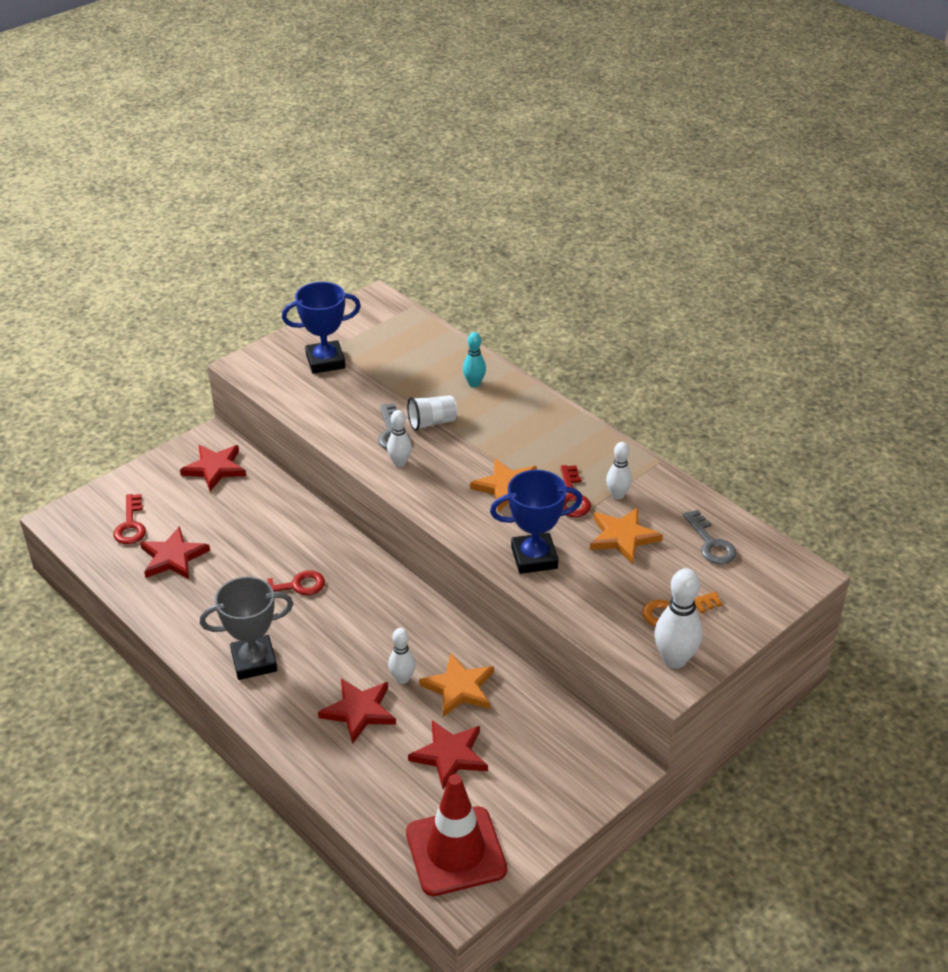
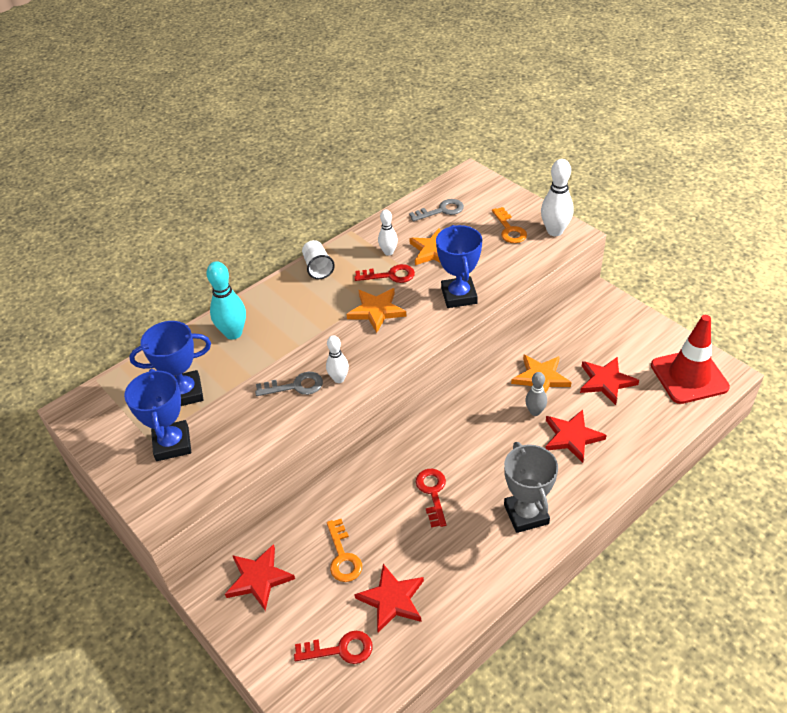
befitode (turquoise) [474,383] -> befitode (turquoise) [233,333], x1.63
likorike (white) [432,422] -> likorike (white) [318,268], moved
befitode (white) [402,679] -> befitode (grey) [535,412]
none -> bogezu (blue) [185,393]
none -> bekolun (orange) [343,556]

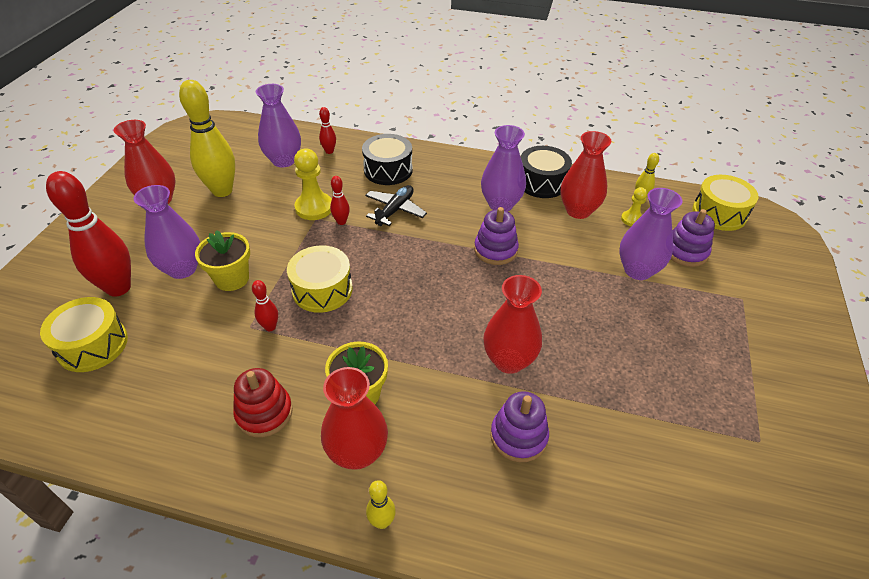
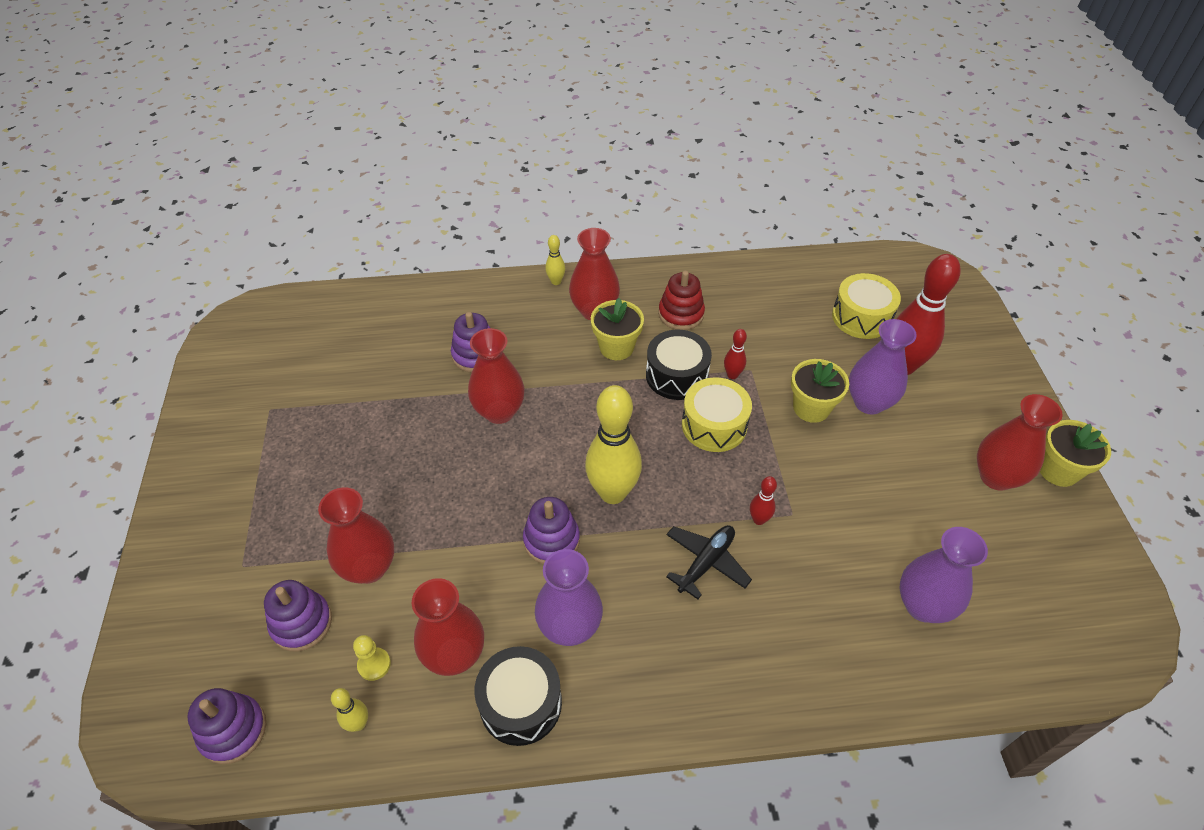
befitode (yellow) [222,191] -> befitode (yellow) [613,493], moved
befitode (red) [329,151] -> none
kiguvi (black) [388,170] -> kiguvi (black) [676,375], moved
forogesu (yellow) [314,208] -> none
kiguvi (yellow) [719,213] -> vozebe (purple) [233,730]
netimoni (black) [395,210] -> netimoni (black) [706,563], 150 degrees counterclockwise
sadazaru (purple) [637,270] -> sadazaru (red) [369,568]
none -> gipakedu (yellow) [1058,470]

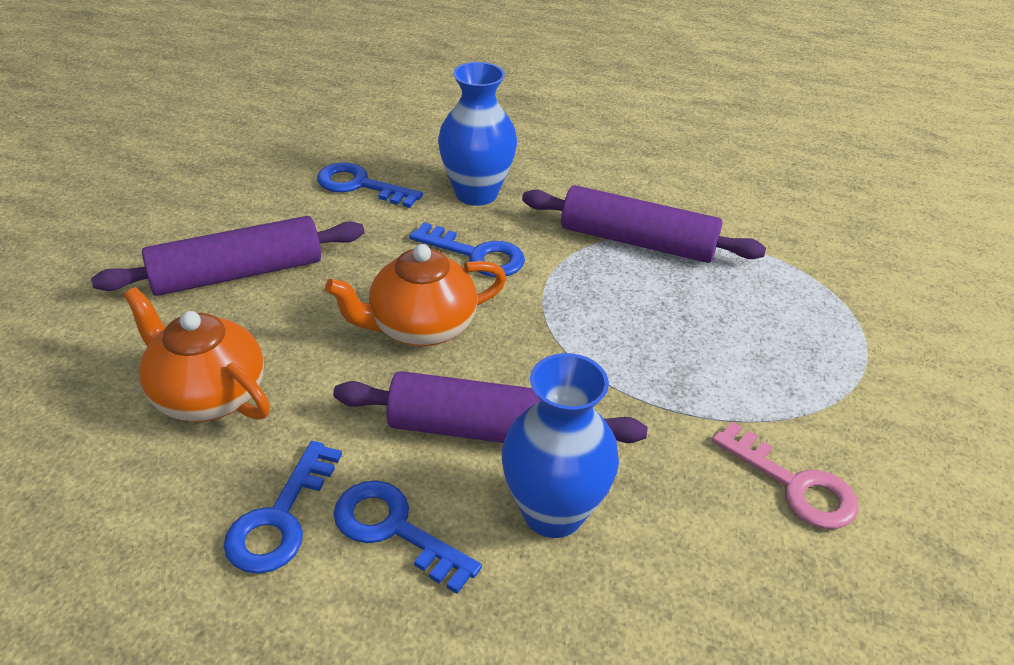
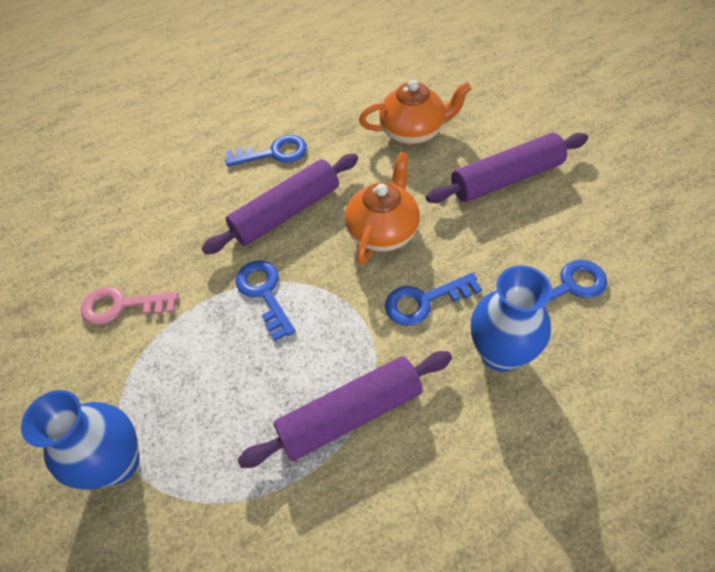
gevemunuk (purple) [237,273] -> gevemunuk (purple) [506,179], 45 degrees clockwise
sadazaru (blue) [553,512] -> sadazaru (blue) [118,463], moved
bekolun (blue) [280,518] -> bekolun (blue) [264,293], moved

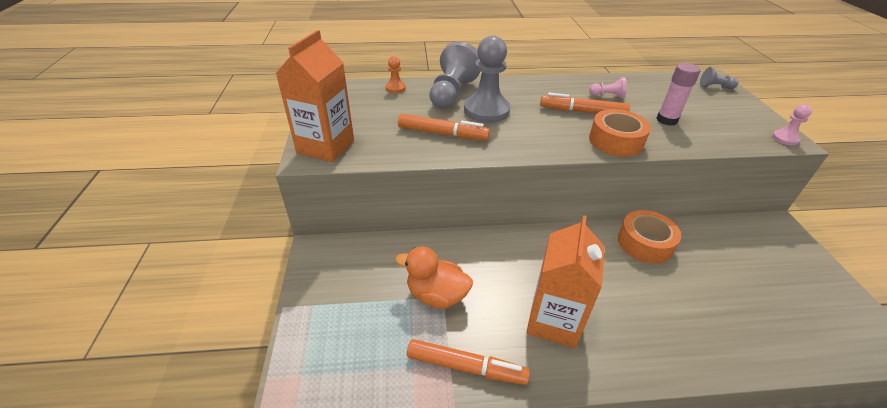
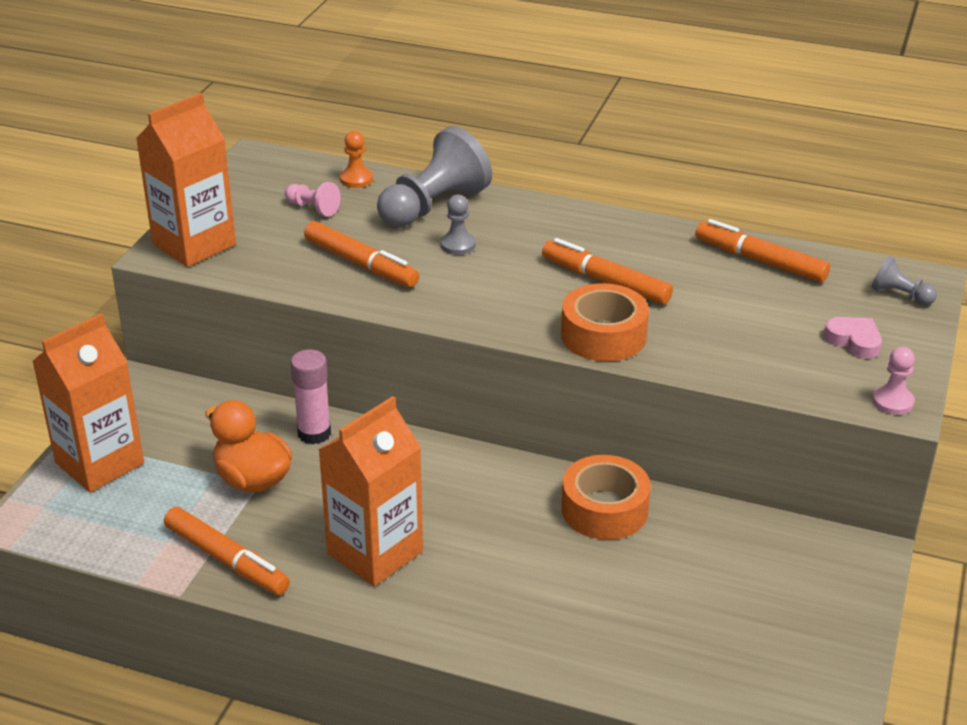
forogesu (grey) [486,110] -> forogesu (grey) [458,245], x0.47
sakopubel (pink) [667,120] -> sakopubel (pink) [314,433], moved
forogesu (pink) [607,96] -> forogesu (pink) [313,208], moved
none -> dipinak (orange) [760,261]
none -> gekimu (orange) [99,463]
none -> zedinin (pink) [854,341]

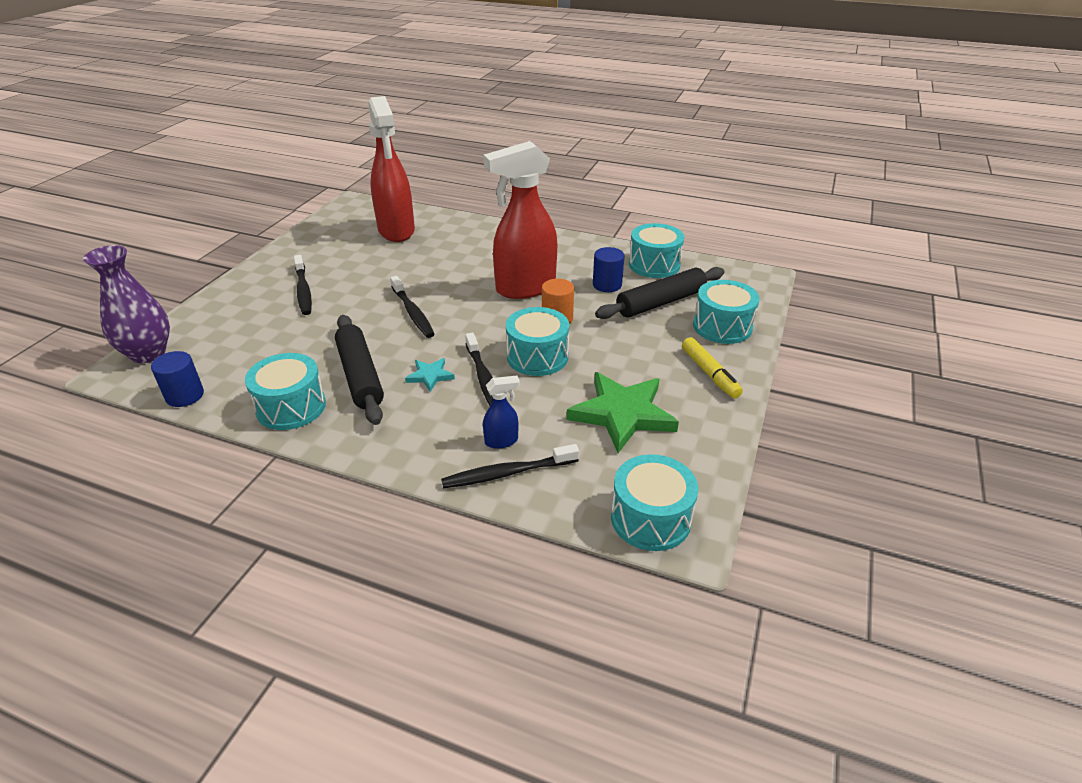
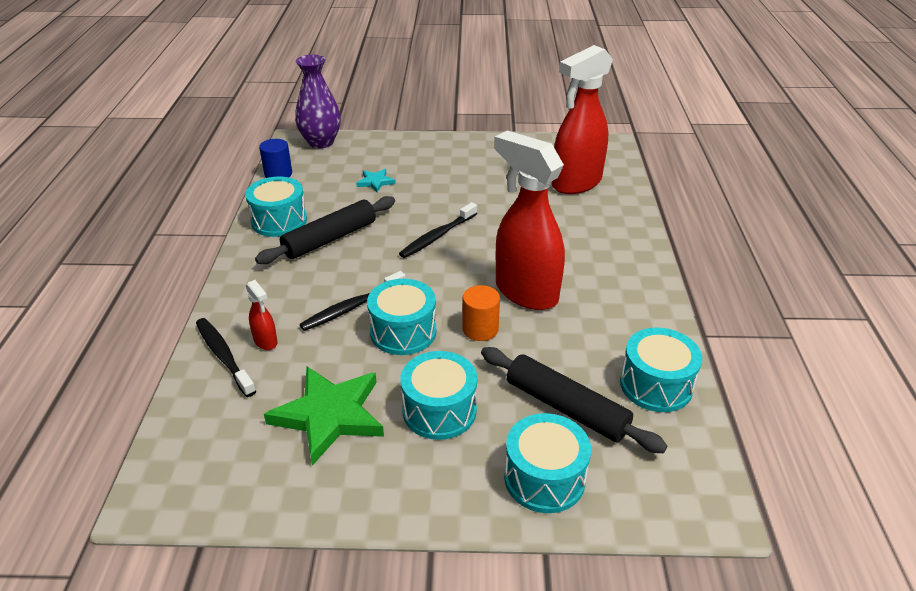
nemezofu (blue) [607,285] -> none
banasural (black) [303,290] -> none
dipinak (yellow) [709,373] -> none
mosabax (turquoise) [430,376] -> mosabax (turquoise) [375,182], moved
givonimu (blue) [502,441] -> givonimu (red) [266,341]
kiguvi (turquoise) [650,518] -> kiguvi (turquoise) [439,410], moved

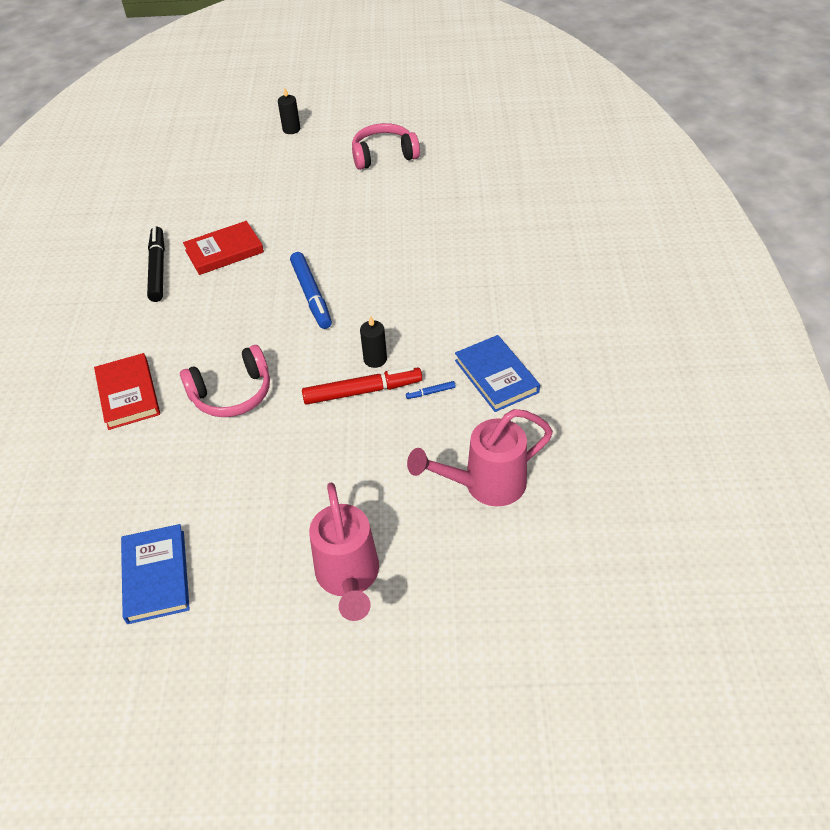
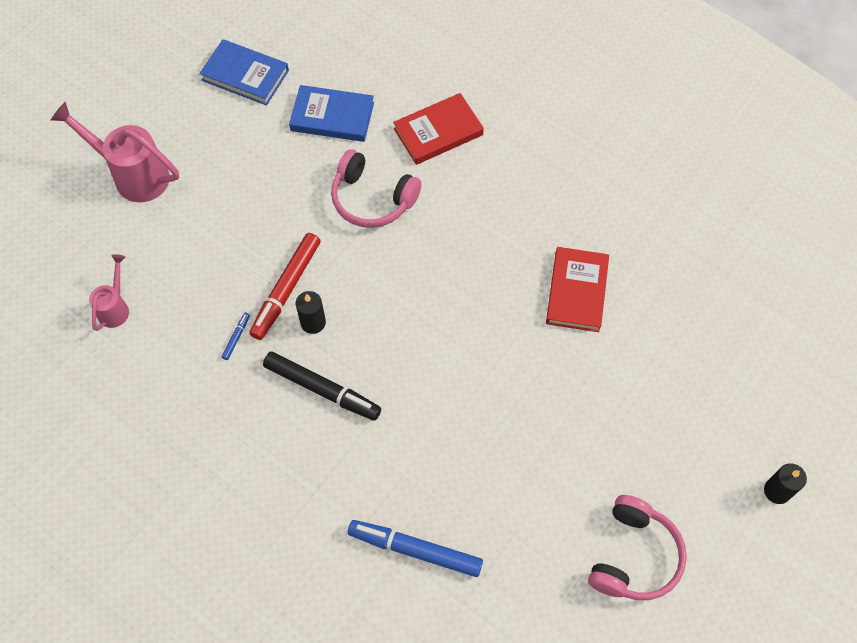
dipinak (black) [158,269] -> dipinak (black) [322,389], moved
dipinak (blue) [311,295] -> dipinak (blue) [415,550], moved
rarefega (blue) [496,376] -> rarefega (blue) [332,116], moved
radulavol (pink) [232,393] -> radulavol (pink) [372,199], 75 degrees counterclockwise
rarefega (red) [128,394] -> rarefega (red) [438,132], 45 degrees counterclockwise
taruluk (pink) [484,485] -> taruluk (pink) [115,307], x0.55

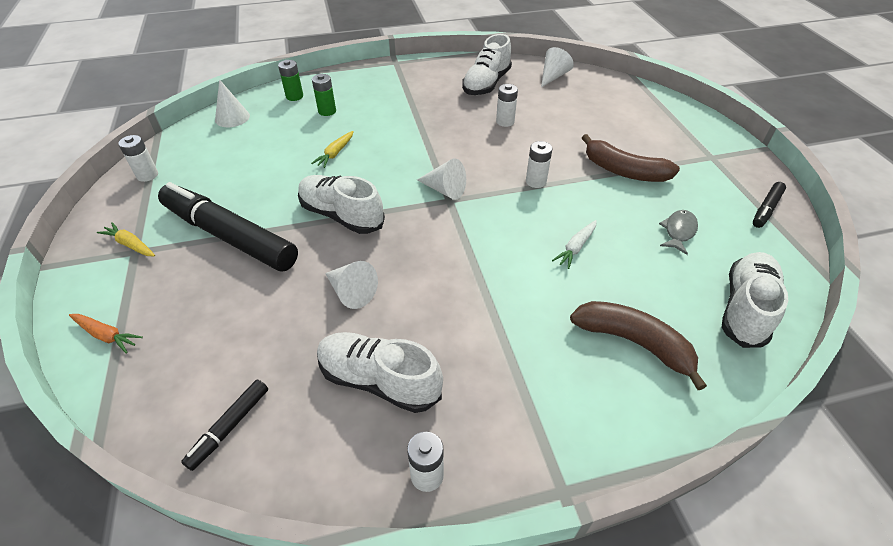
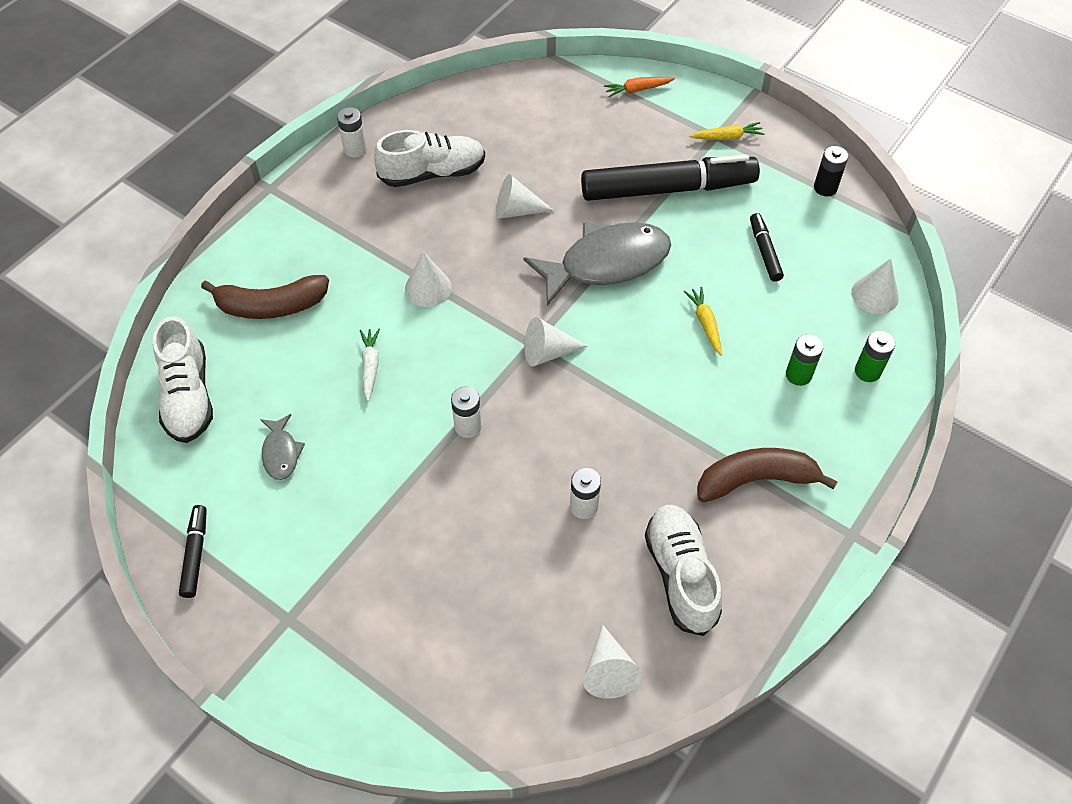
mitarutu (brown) [624,171] -> mitarutu (brown) [756,480], moved
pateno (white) [147,175] -> pateno (black) [825,188]
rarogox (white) [341,215] -> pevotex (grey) [606,263]
dipinak (black) [229,427] -> dipinak (black) [764,251], moved
none -> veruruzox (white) [428,288]

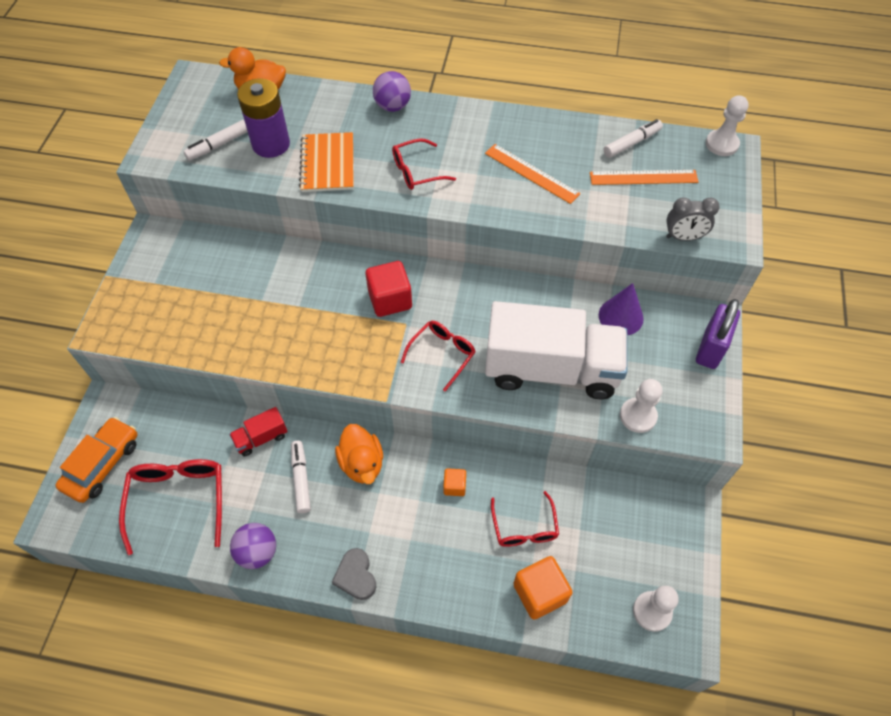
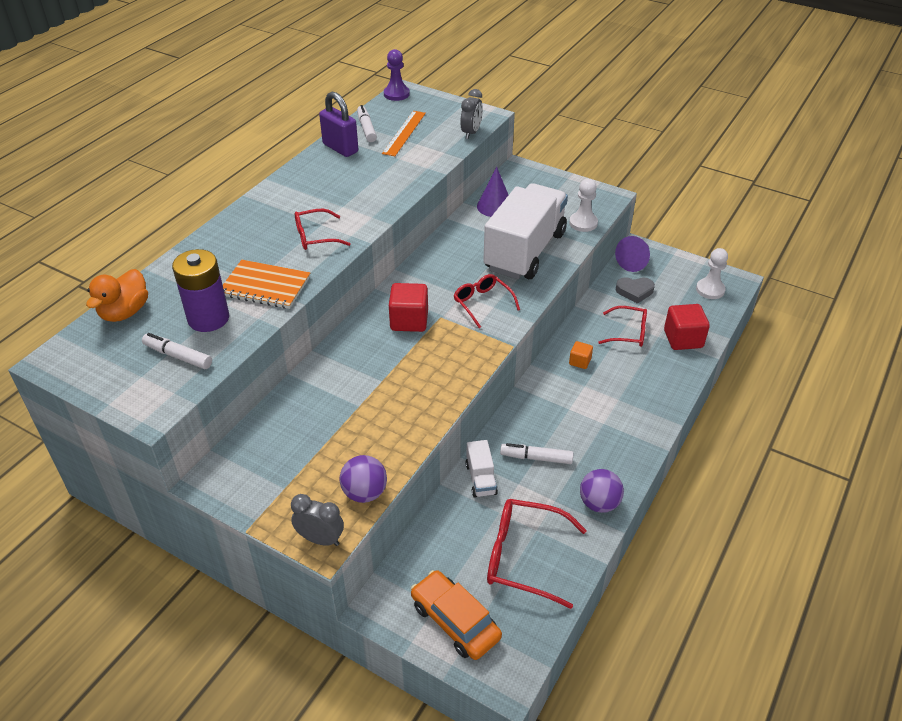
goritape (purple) [392,106] -> goritape (purple) [364,493], moved
forogesu (white) [721,144] -> forogesu (purple) [396,94]
dipinak (white) [218,145] -> dipinak (white) [178,356], 135 degrees clockwise
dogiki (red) [416,171] -> dogiki (red) [315,237], 75 degrees clockwise
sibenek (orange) [531,173] -> none
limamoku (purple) [710,348] -> limamoku (purple) [340,148], moved
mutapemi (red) [261,438] -> mutapemi (white) [481,479]
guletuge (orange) [362,463] -> none
zedinin (grey) [356,576] -> zedinin (grey) [634,291], moved
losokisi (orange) [539,593] -> losokisi (red) [683,339]
none -> veruruzox (purple) [634,261]
none -> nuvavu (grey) [320,539]

